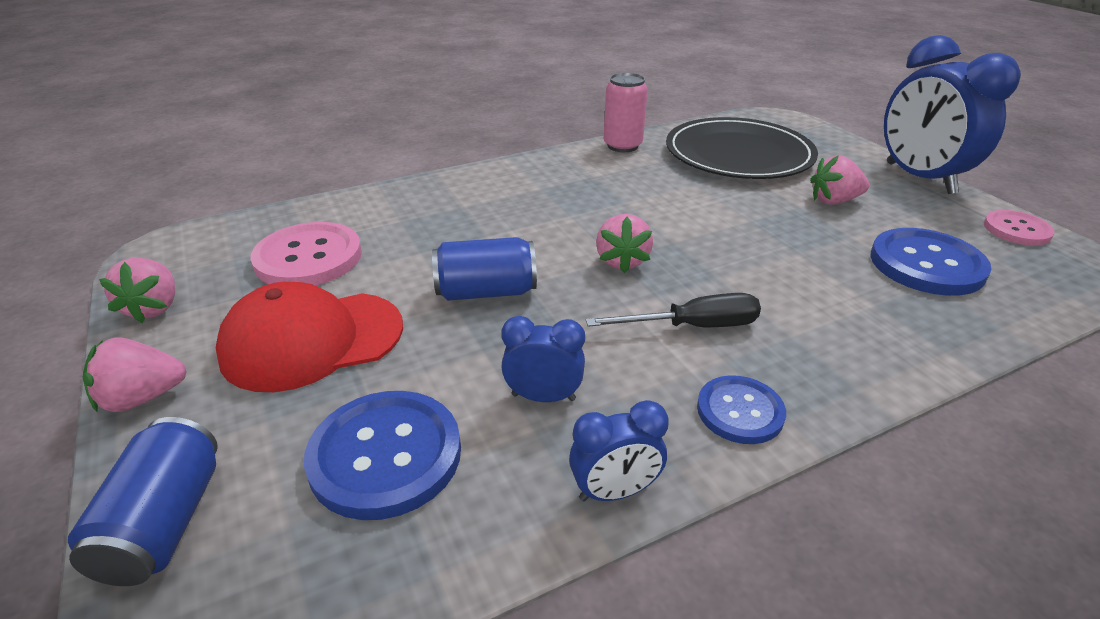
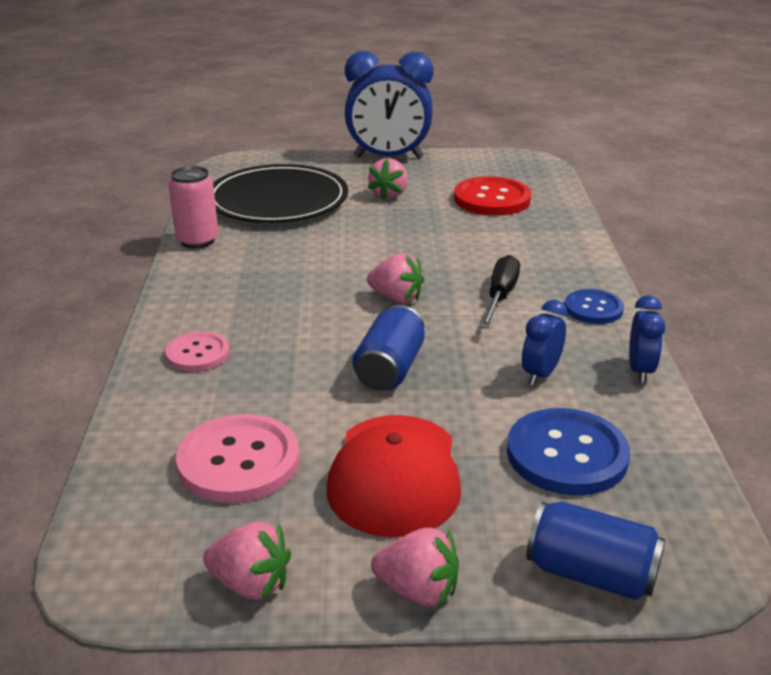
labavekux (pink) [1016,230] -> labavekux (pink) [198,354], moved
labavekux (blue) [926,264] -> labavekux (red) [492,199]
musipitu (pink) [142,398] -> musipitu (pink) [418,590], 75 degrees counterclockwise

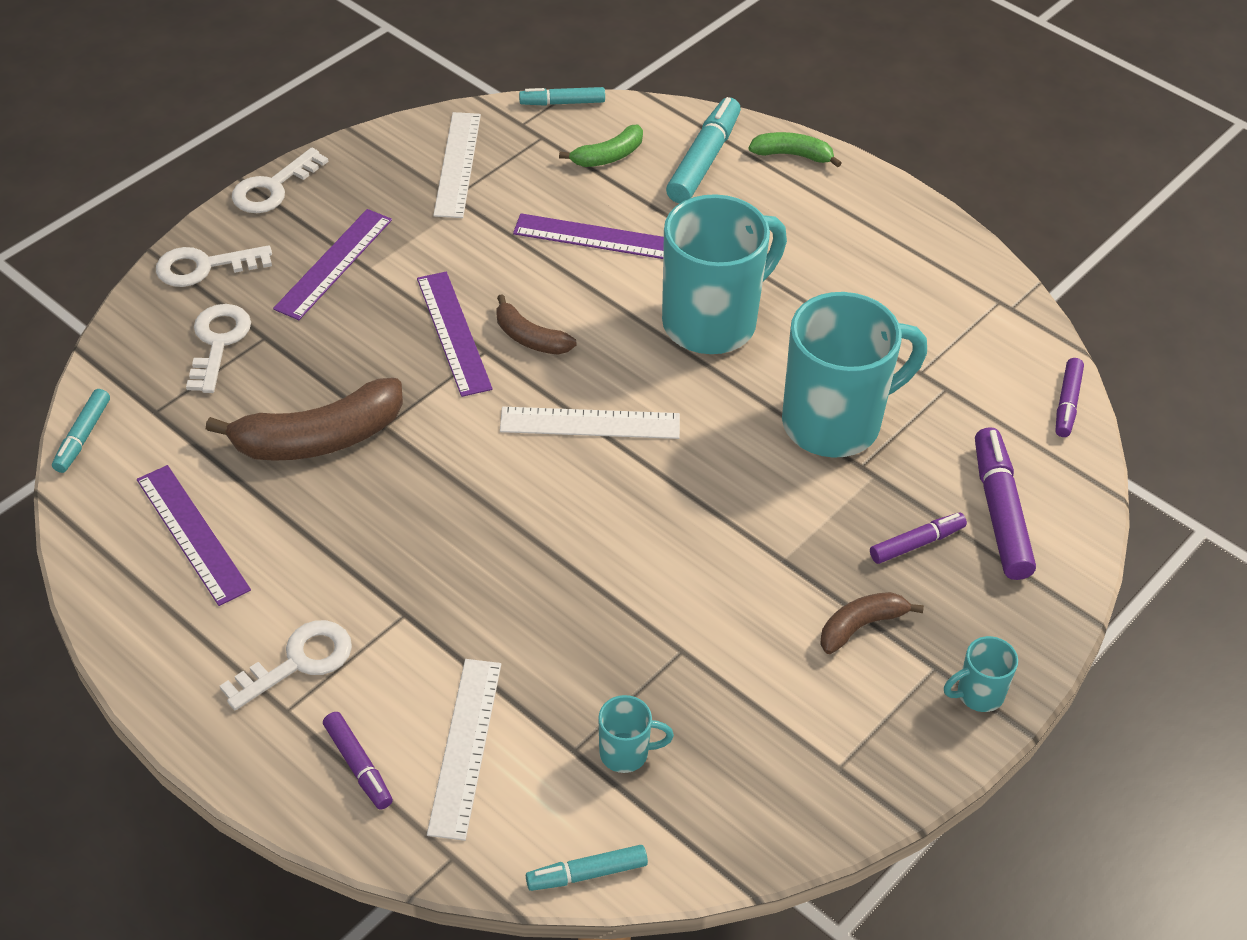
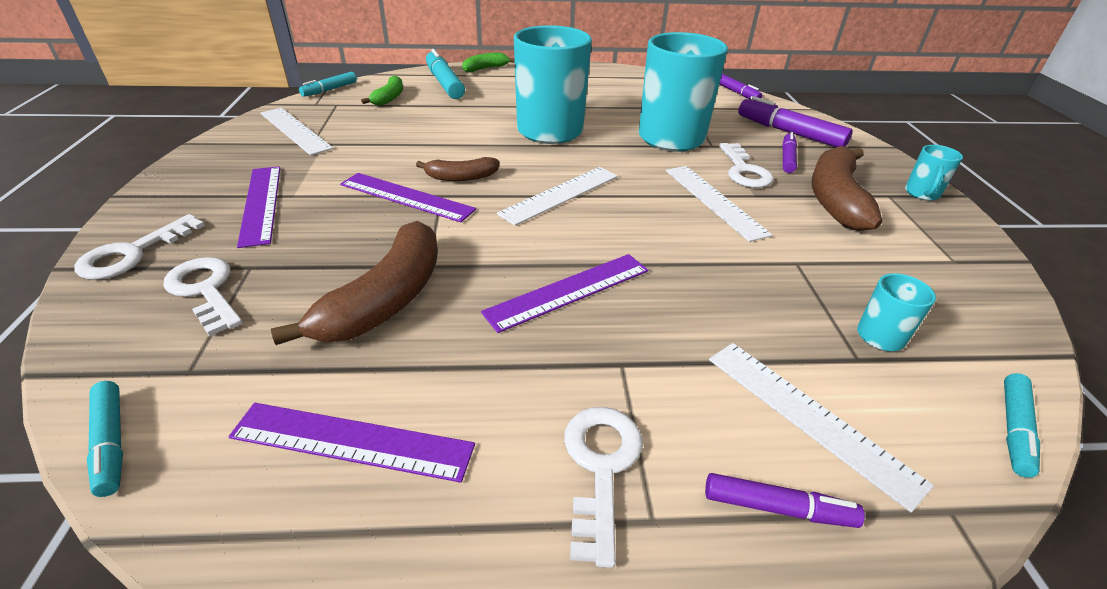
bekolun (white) [273,188] -> bekolun (white) [744,171], moved
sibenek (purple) [595,237] -> sibenek (purple) [569,291], moved
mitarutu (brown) [861,626] -> mitarutu (brown) [835,199], x1.83
none -> sibenek (white) [714,201]

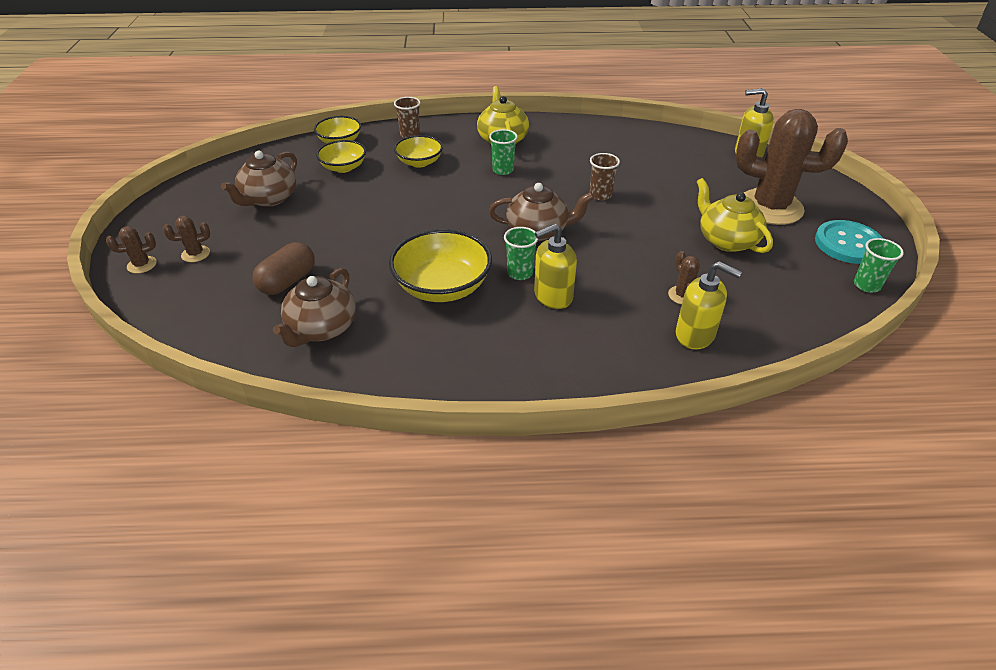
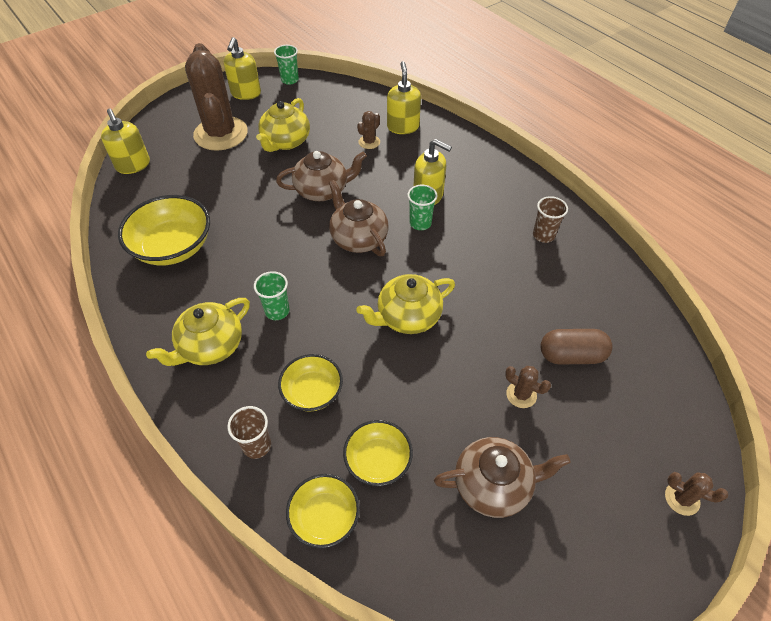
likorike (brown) [600,195] -> likorike (brown) [543,235], moved
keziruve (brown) [195,254] -> keziruve (brown) [521,395], moved
labavekux (turquoise) [848,244] -> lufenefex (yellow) [246,93]
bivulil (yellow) [442,287] -> bivulil (yellow) [173,247], moved
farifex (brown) [321,328] -> farifex (brown) [322,190], moved
none -> farifex (yellow) [407,317]

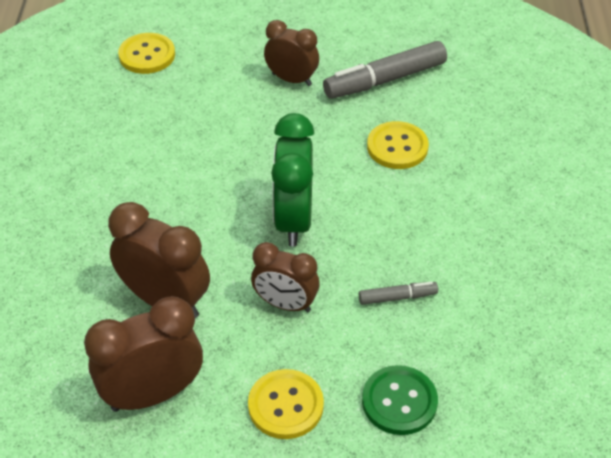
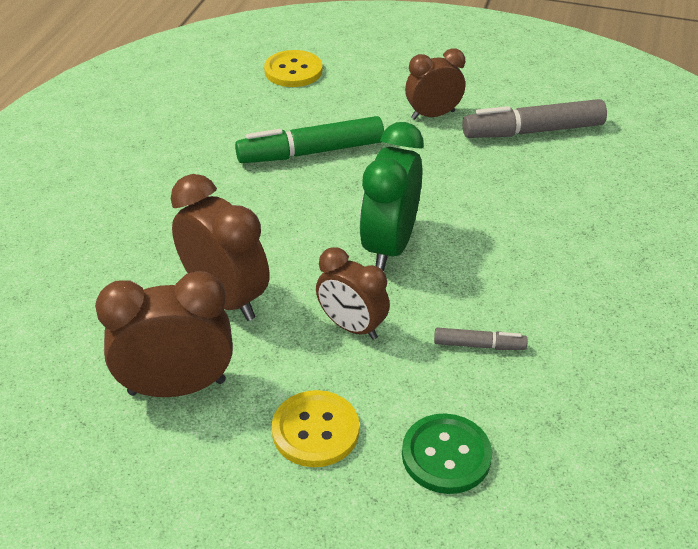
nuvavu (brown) [291,79] -> nuvavu (brown) [433,115], 60 degrees counterclockwise
labavekux (yellow) [397,147] -> none
none -> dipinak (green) [311,152]

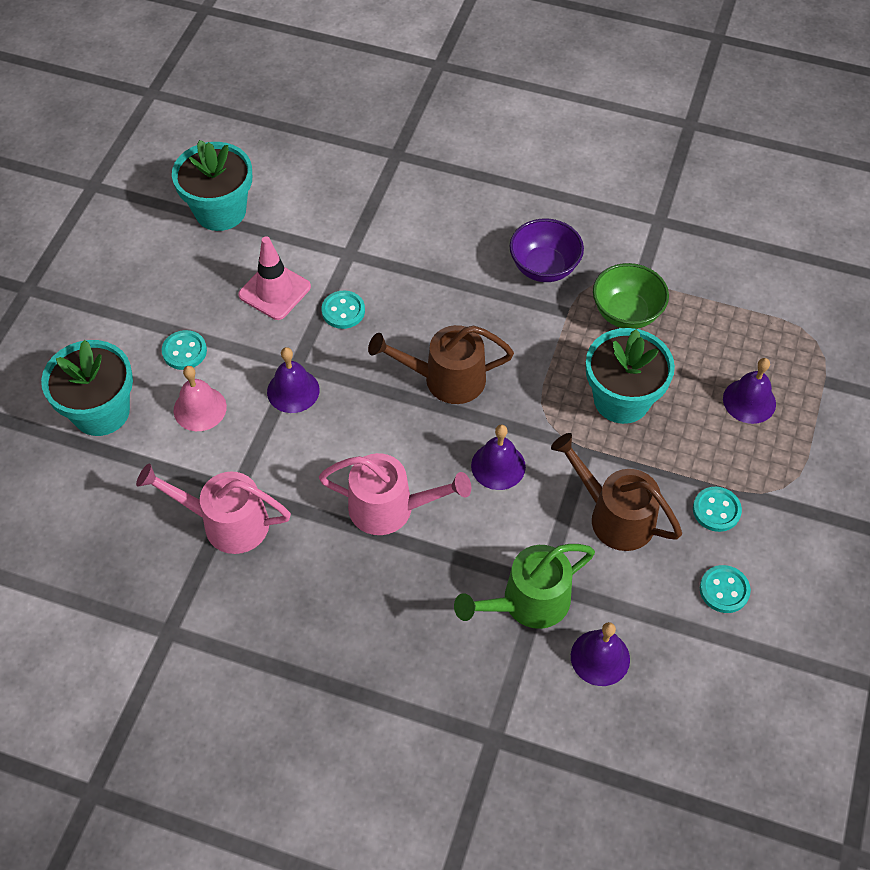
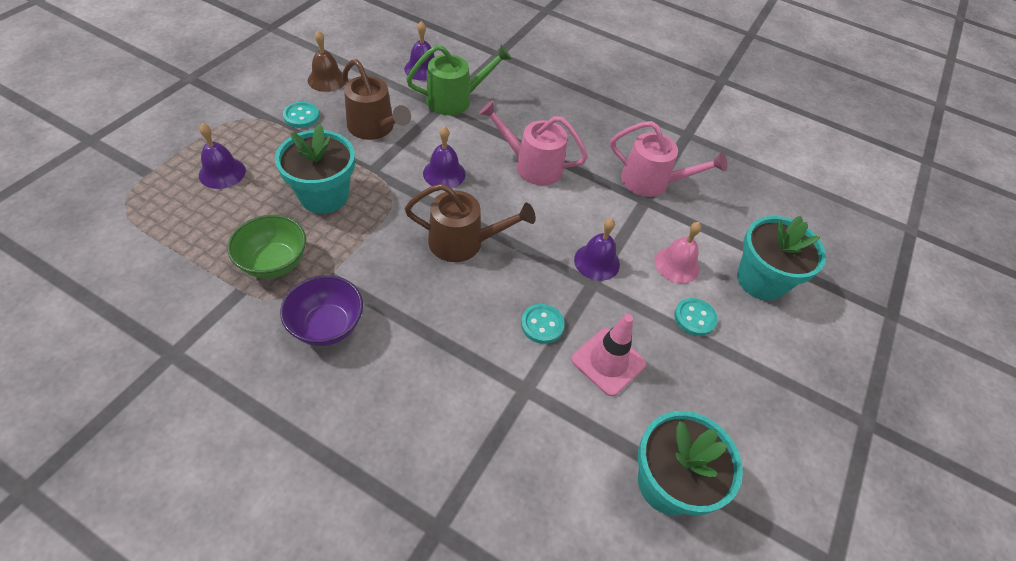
labavekux (turquoise) [724,590] -> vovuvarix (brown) [327,79]

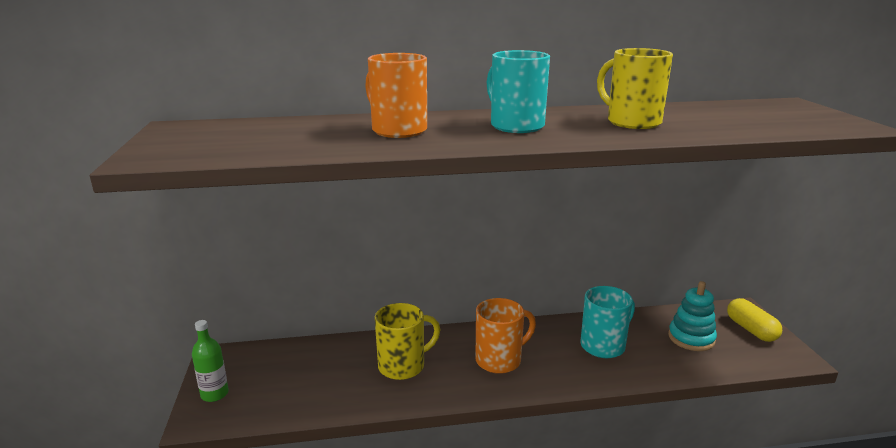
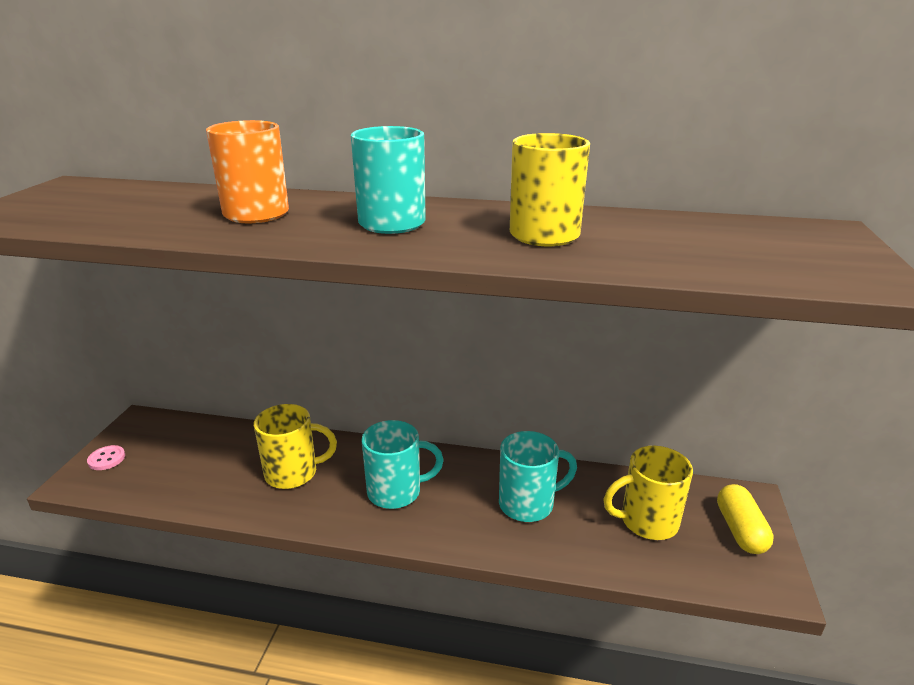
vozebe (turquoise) [691,338] -> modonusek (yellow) [647,521]
modonusek (orange) [500,360] -> modonusek (turquoise) [396,492]
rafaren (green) [214,394] -> labavekux (pink) [106,459]

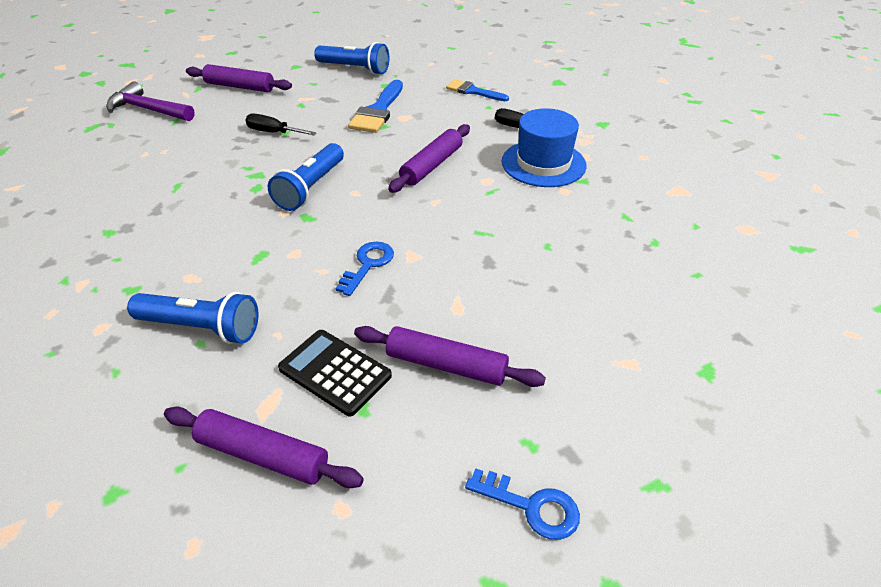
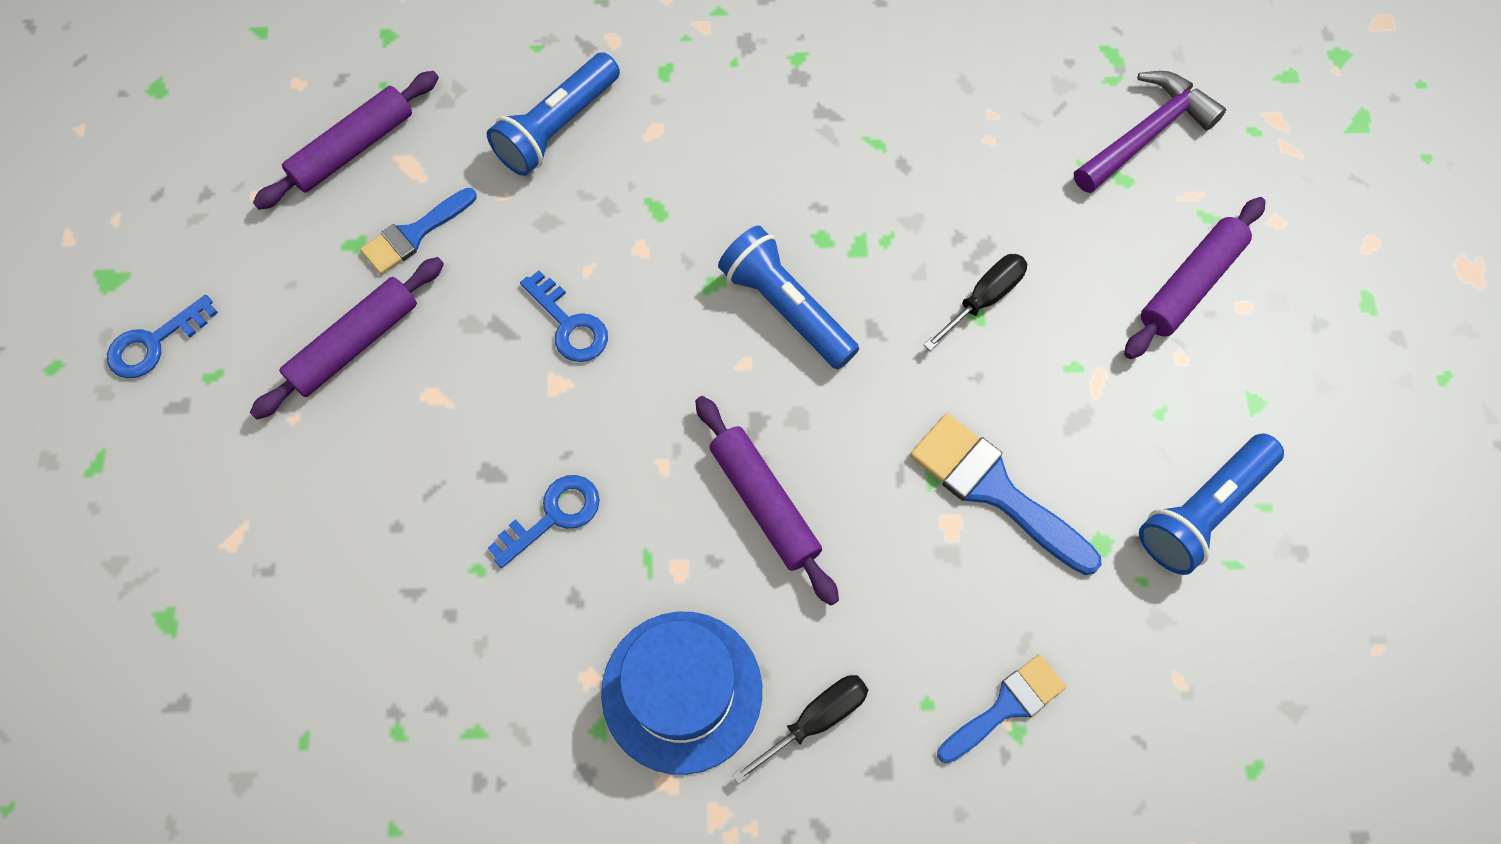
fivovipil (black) [335,372] -> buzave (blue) [414,234]
none -> bekolun (blue) [554,516]

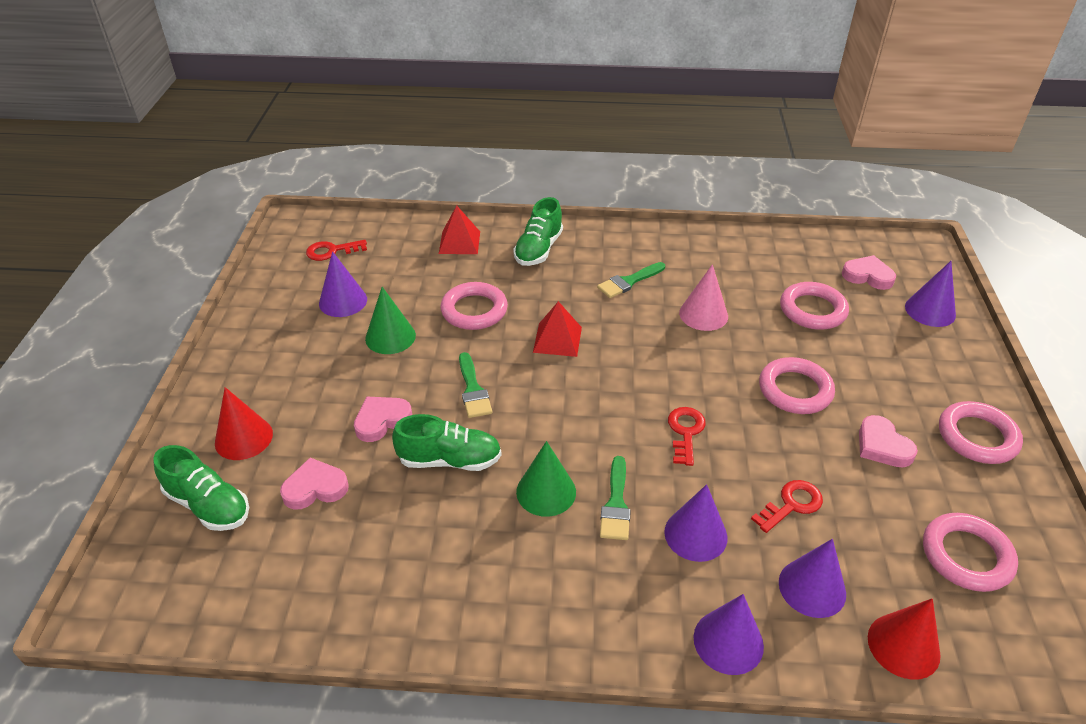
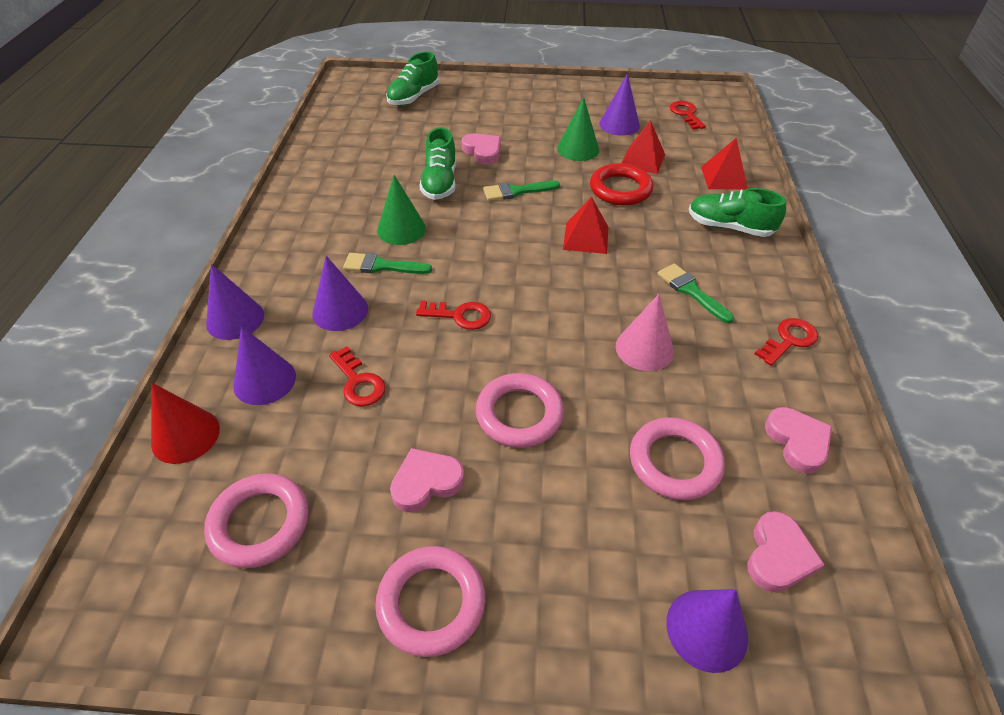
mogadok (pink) [474,310] -> mogadok (red) [620,189]
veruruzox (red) [243,438] -> none
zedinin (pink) [315,488] -> zedinin (pink) [797,442], moved
none -> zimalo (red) [642,160]
none -> bekolun (red) [789,340]

